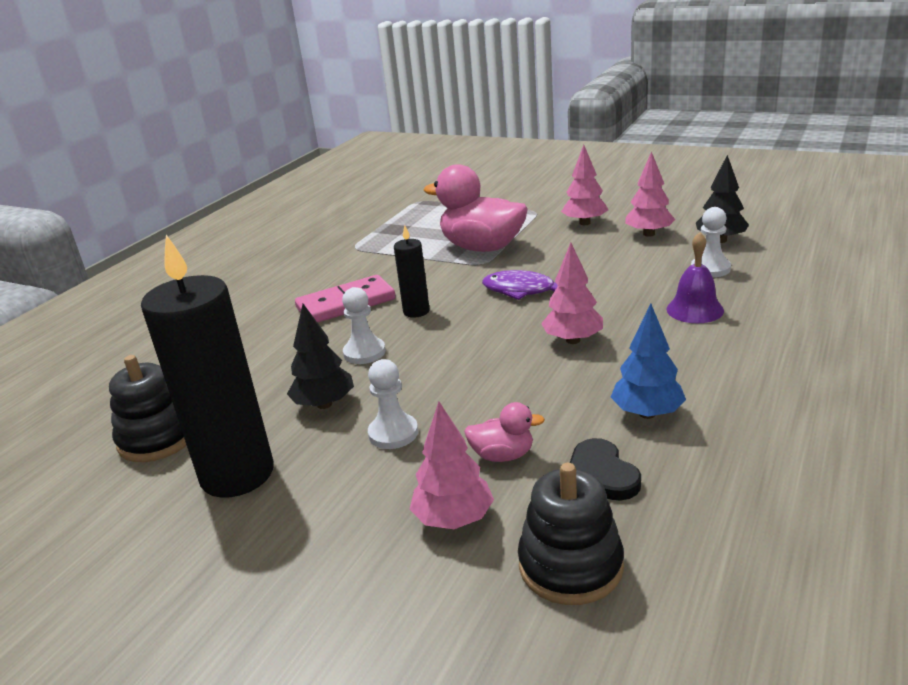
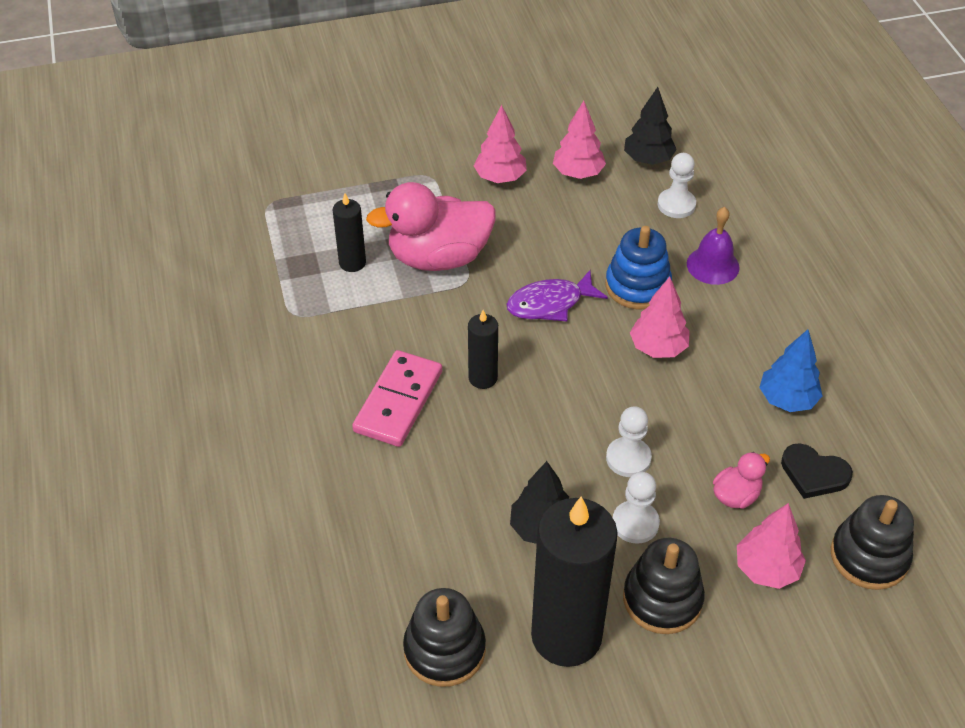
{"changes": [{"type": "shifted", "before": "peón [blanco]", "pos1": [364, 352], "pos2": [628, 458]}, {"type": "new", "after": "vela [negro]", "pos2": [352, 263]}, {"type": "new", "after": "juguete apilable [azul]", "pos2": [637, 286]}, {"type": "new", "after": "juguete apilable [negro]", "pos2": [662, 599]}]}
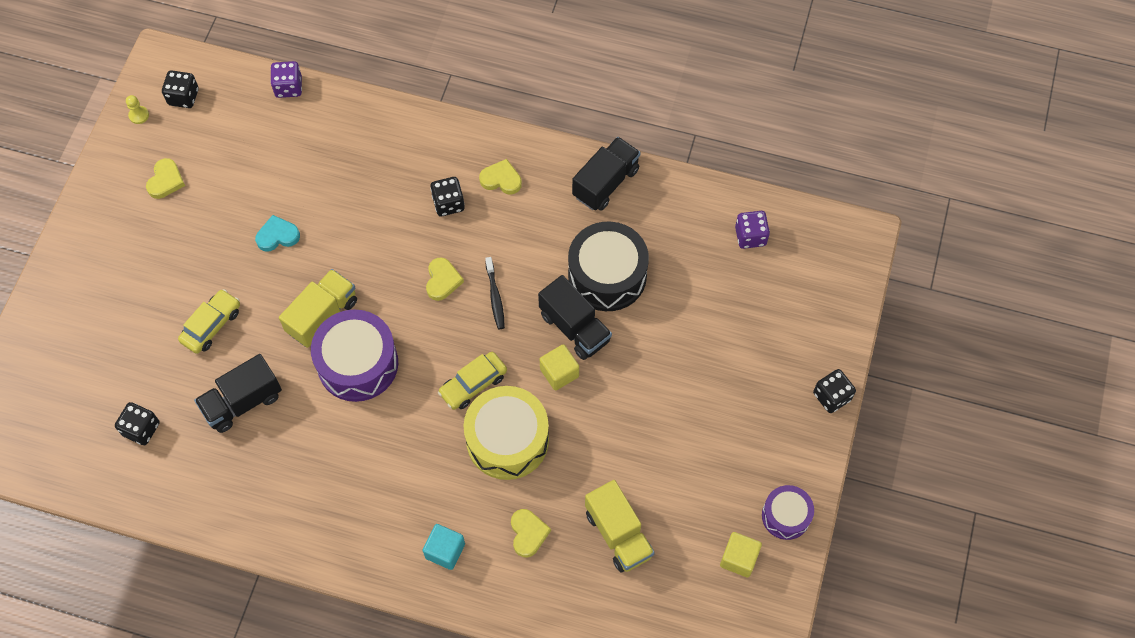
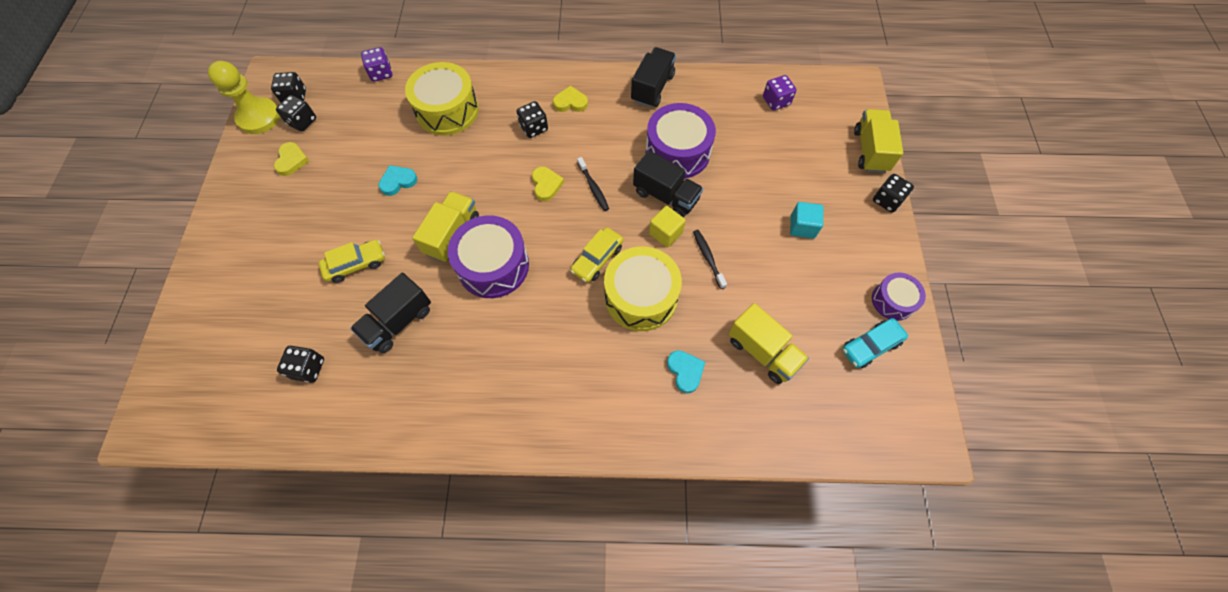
{"changes": [{"type": "scaled", "before": "peón [amarillo]", "pos1": [139, 115], "pos2": [259, 117], "scale": 2.5}, {"type": "repainted", "before": "tambor [negro]", "after": "tambor [morado]", "pos1": [607, 275], "pos2": [677, 152]}, {"type": "rotated", "before": "coche [amarillo]", "pos1": [211, 325], "pos2": [356, 264], "turn": 45}, {"type": "repainted", "before": "corazón [amarillo]", "after": "corazón [turquesa]", "pos1": [528, 533], "pos2": [685, 371]}, {"type": "shifted", "before": "cubo [turquesa]", "pos1": [445, 551], "pos2": [802, 227]}, {"type": "swapped", "before": "cubo [amarillo]", "after": "coche [turquesa]", "pos1": [739, 558], "pos2": [870, 346]}, {"type": "new", "after": "tambor [amarillo]", "pos2": [447, 110]}, {"type": "new", "after": "dado [negro]", "pos2": [302, 121]}, {"type": "new", "after": "camión [amarillo]", "pos2": [870, 151]}, {"type": "new", "after": "cepillo de dientes [negro]", "pos2": [708, 258]}]}
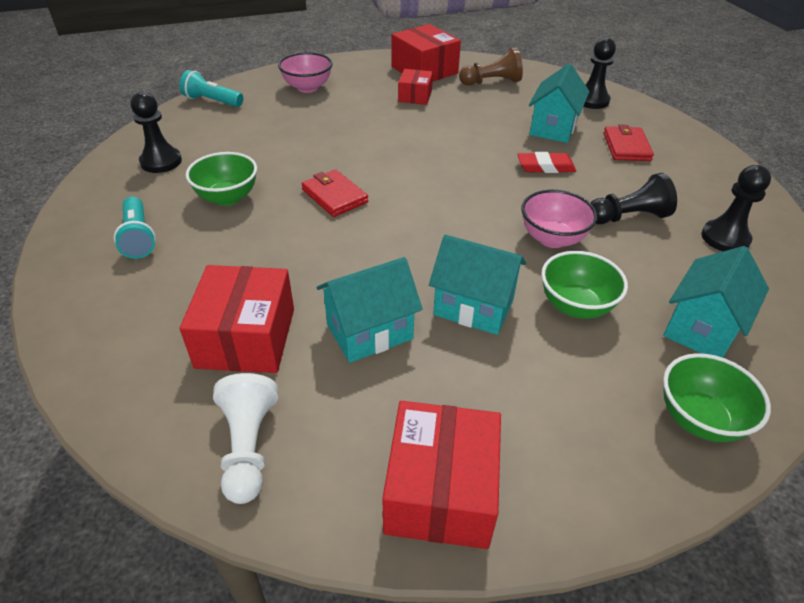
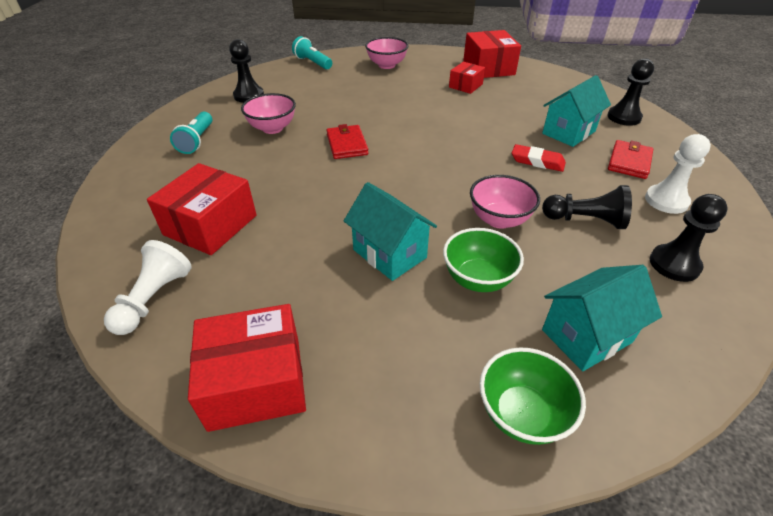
{"changes": [{"type": "gone", "before": "peón [marrón]", "pos1": [491, 82]}, {"type": "repainted", "before": "cuenco [verde]", "after": "cuenco [rosa]", "pos1": [227, 197], "pos2": [272, 128]}, {"type": "gone", "before": "casa [turquesa]", "pos1": [369, 332]}, {"type": "rotated", "before": "caja [rojo]", "pos1": [441, 490], "pos2": [256, 382], "turn": 45}, {"type": "new", "after": "peón [blanco]", "pos2": [666, 201]}]}
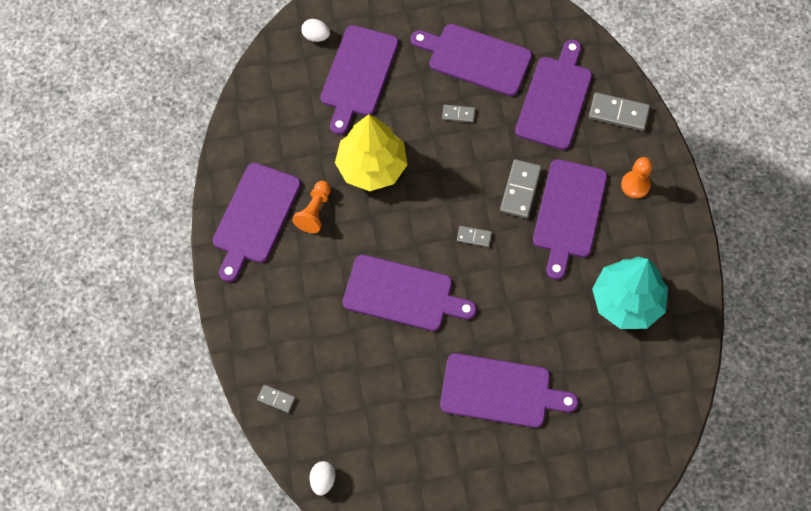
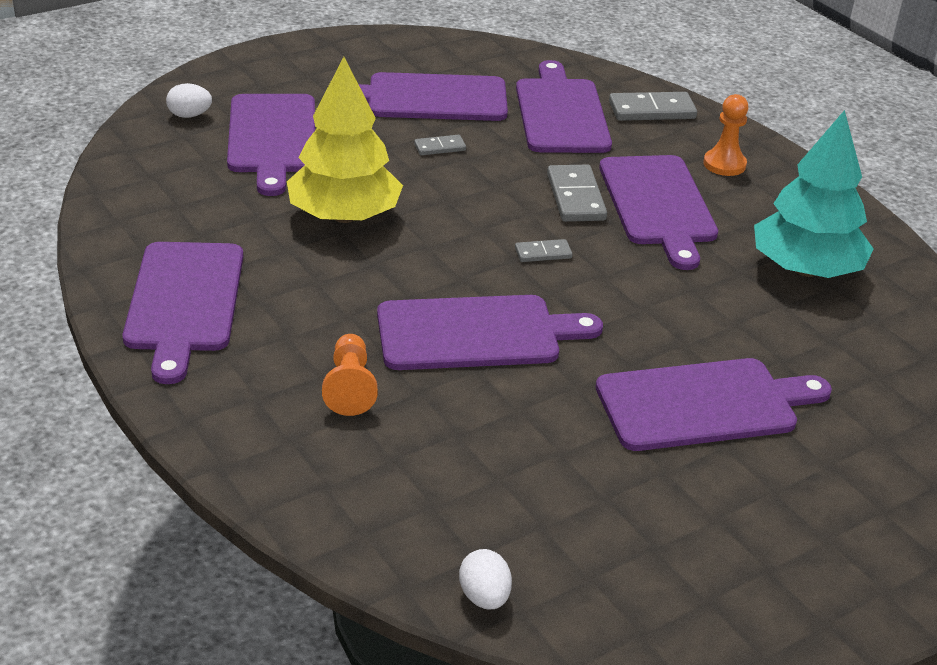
{"changes": [{"type": "shifted", "before": "peón [naranja]", "pos1": [314, 211], "pos2": [350, 387]}, {"type": "gone", "before": "ficha de dominó [gris]", "pos1": [276, 399]}]}
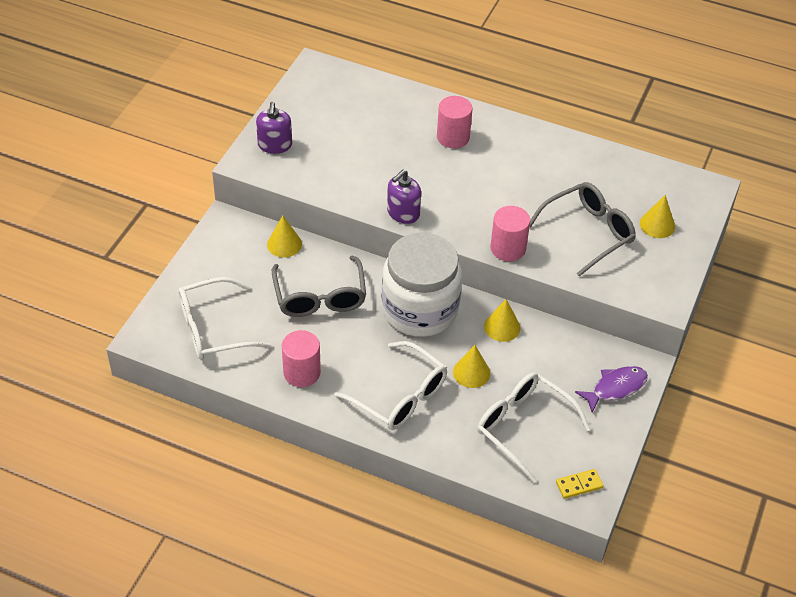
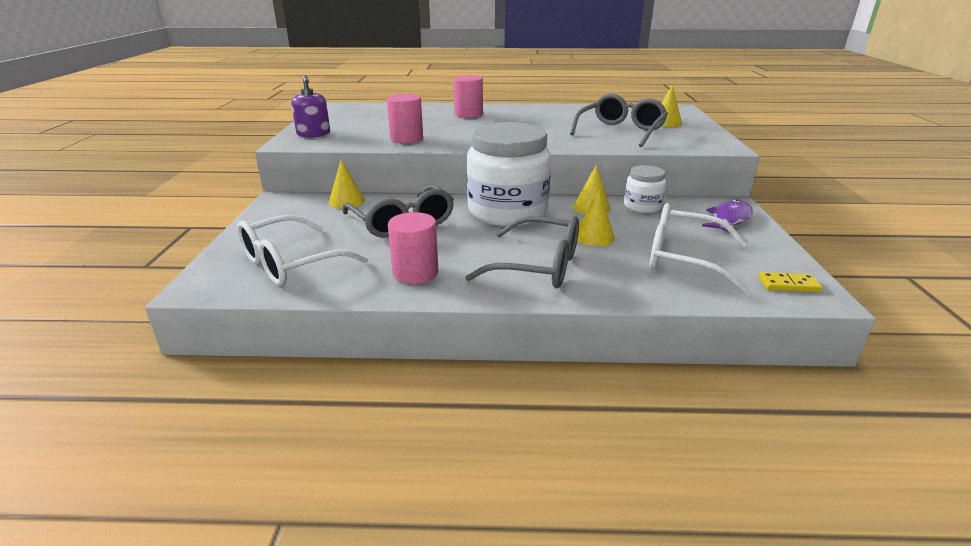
{"changes": [{"type": "gone", "before": "dispensador de jabón [morado]", "pos1": [403, 213]}, {"type": "shifted", "before": "cilindro [rosa]", "pos1": [508, 248], "pos2": [406, 139]}, {"type": "repainted", "before": "gafas [blanco]", "after": "gafas [gris]", "pos1": [399, 396], "pos2": [538, 266]}, {"type": "rotated", "before": "ficha de dominó [amarillo]", "pos1": [579, 485], "pos2": [788, 284], "turn": 45}, {"type": "new", "after": "tarro [blanco]", "pos2": [642, 206]}]}
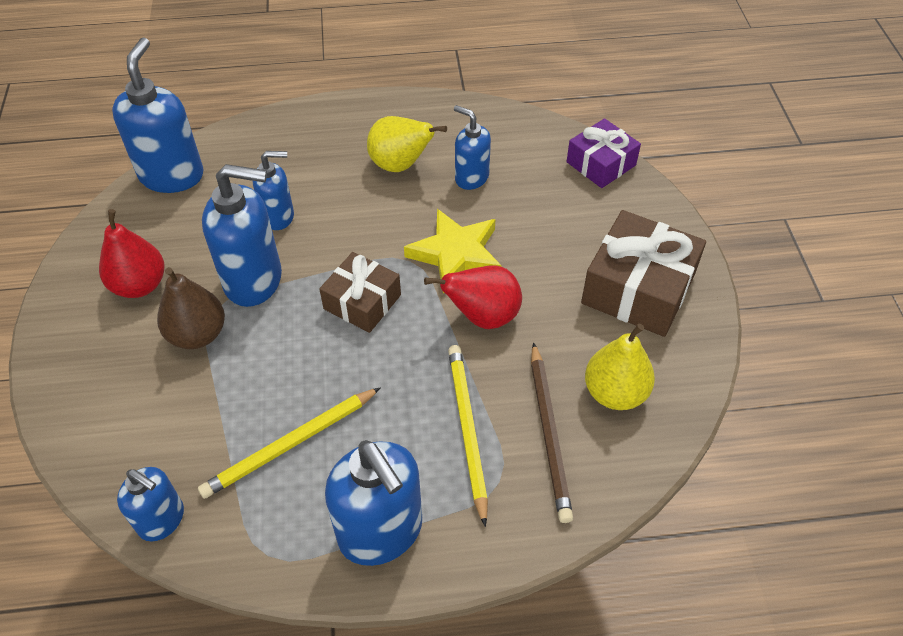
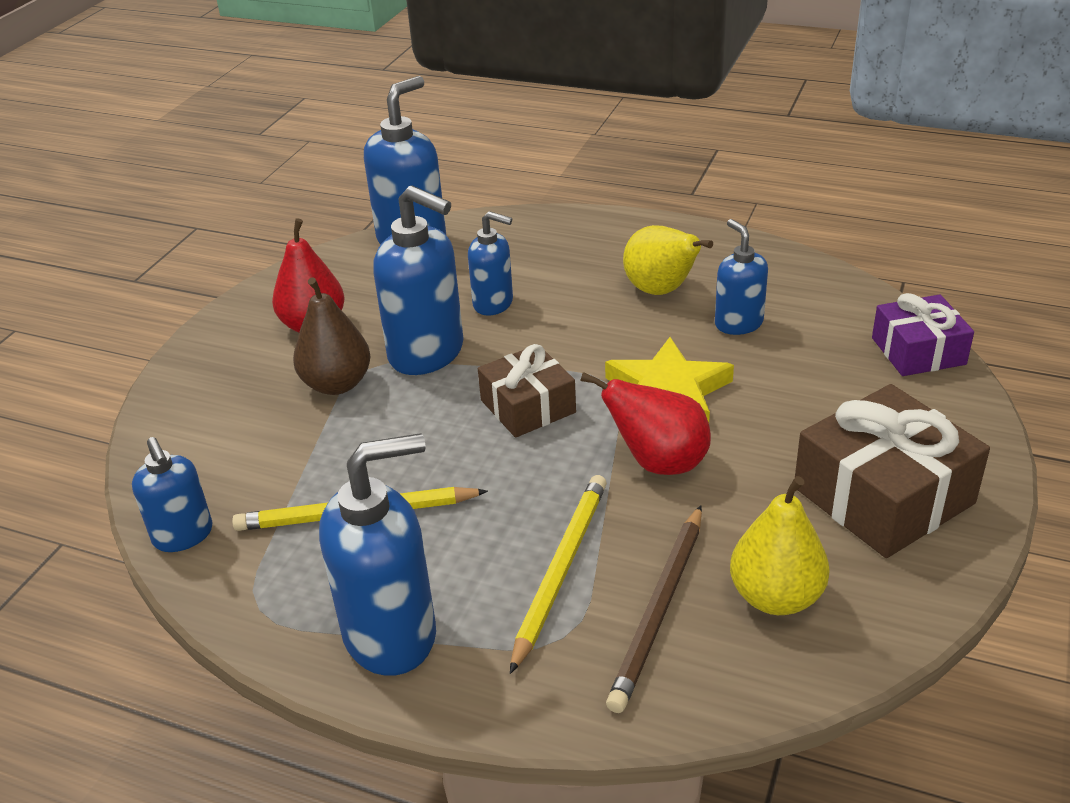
{"changes": [{"type": "rotated", "before": "dispensador de jabón [azul]", "pos1": [381, 532], "pos2": [391, 634], "turn": -105}]}
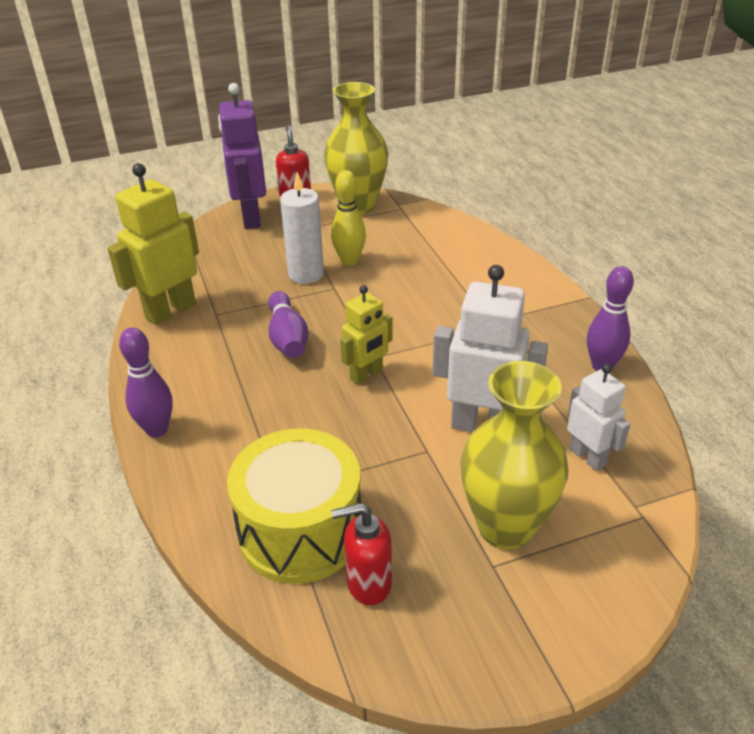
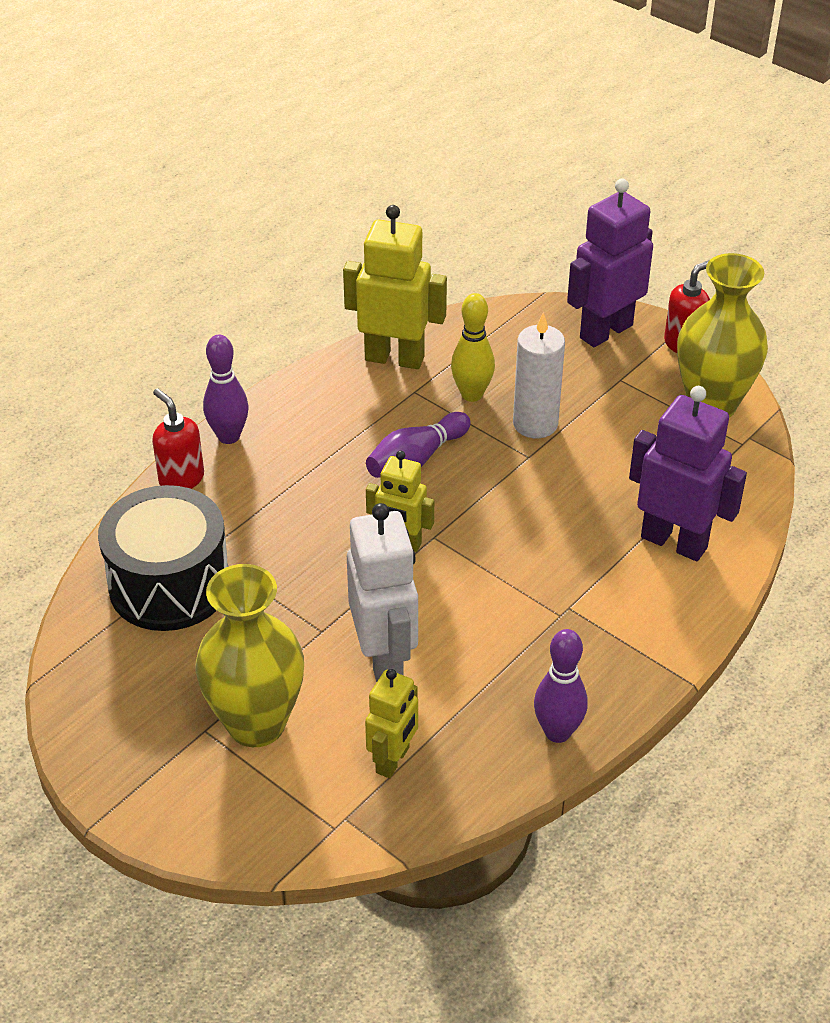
{"changes": [{"type": "shifted", "before": "bolo [amarillo]", "pos1": [349, 261], "pos2": [472, 394]}, {"type": "repainted", "before": "robot [blanco]", "after": "robot [amarillo]", "pos1": [588, 457], "pos2": [393, 760]}, {"type": "repainted", "before": "tambor [amarillo]", "after": "tambor [negro]", "pos1": [300, 530], "pos2": [169, 584]}, {"type": "shifted", "before": "dispensador de jabón [rojo]", "pos1": [368, 583], "pos2": [181, 479]}, {"type": "new", "after": "robot [morado]", "pos2": [674, 542]}]}
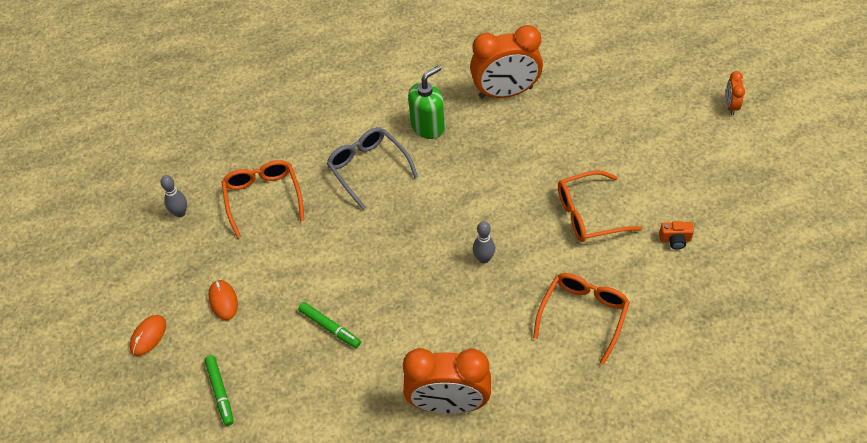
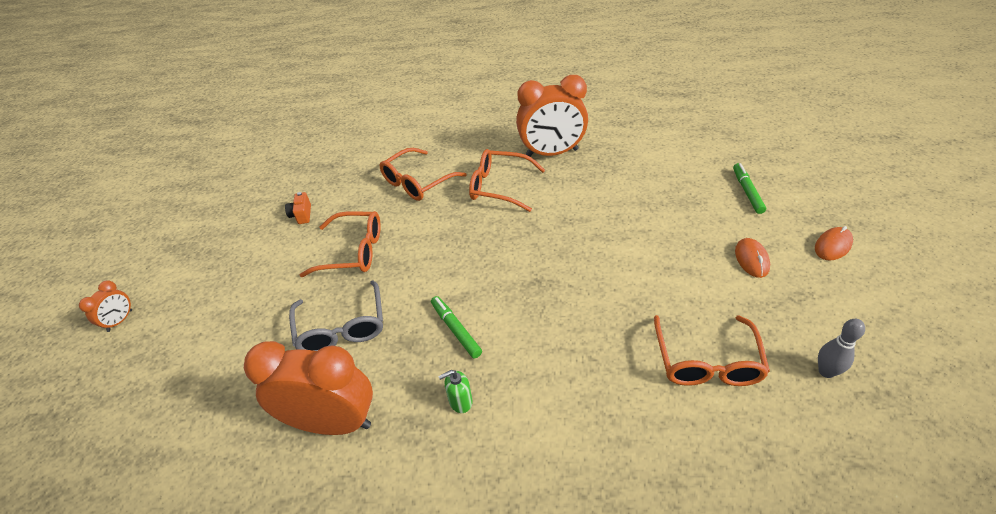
{"changes": [{"type": "scaled", "before": "dispensador de jabón [verde]", "pos1": [428, 126], "pos2": [460, 401], "scale": 0.53}, {"type": "shifted", "before": "gafas [gris]", "pos1": [368, 168], "pos2": [342, 328]}, {"type": "gone", "before": "bolo [gris]", "pos1": [484, 258]}, {"type": "rotated", "before": "cámara [naranja]", "pos1": [675, 240], "pos2": [302, 215], "turn": -120}, {"type": "shifted", "before": "rotulador [verde]", "pos1": [329, 327], "pos2": [456, 329]}, {"type": "rotated", "before": "despertador [naranja]", "pos1": [448, 404], "pos2": [552, 153], "turn": 150}, {"type": "new", "after": "gafas [naranja]", "pos2": [499, 187]}]}
